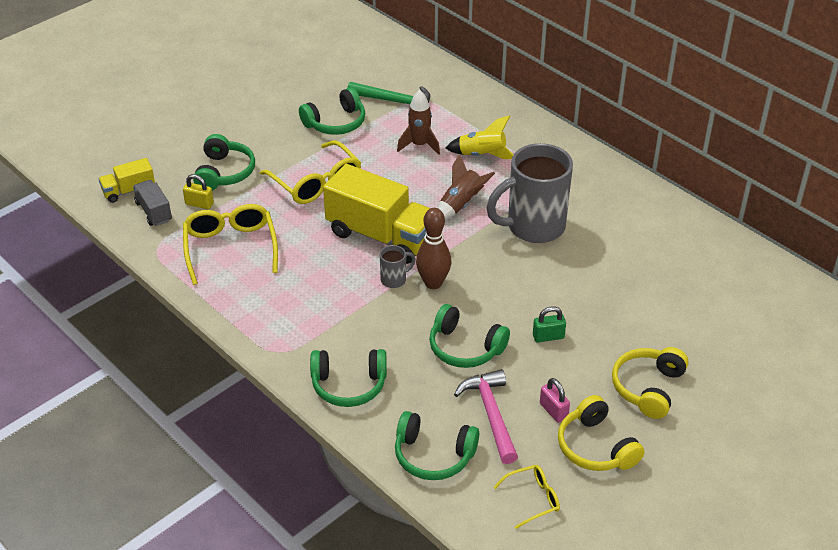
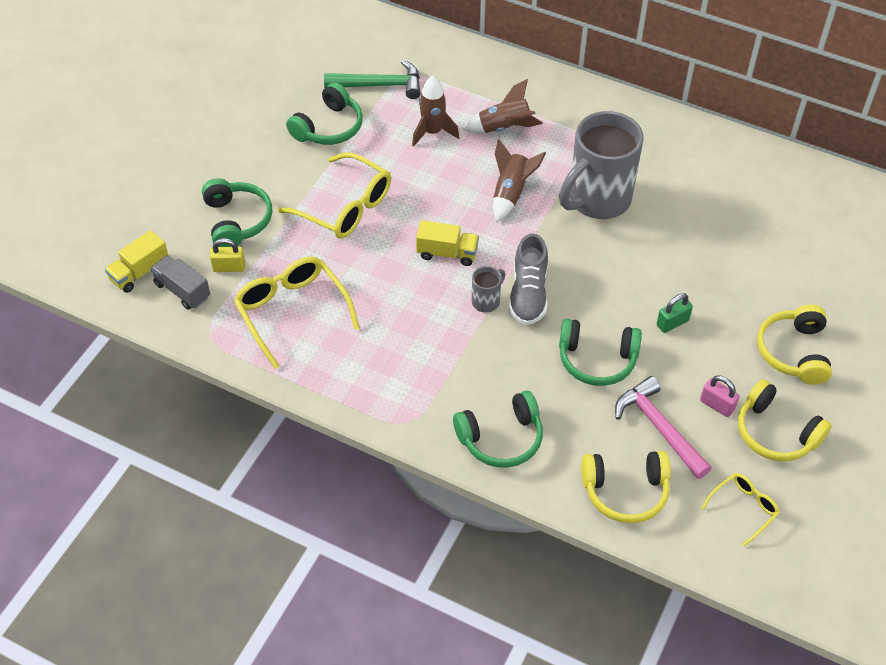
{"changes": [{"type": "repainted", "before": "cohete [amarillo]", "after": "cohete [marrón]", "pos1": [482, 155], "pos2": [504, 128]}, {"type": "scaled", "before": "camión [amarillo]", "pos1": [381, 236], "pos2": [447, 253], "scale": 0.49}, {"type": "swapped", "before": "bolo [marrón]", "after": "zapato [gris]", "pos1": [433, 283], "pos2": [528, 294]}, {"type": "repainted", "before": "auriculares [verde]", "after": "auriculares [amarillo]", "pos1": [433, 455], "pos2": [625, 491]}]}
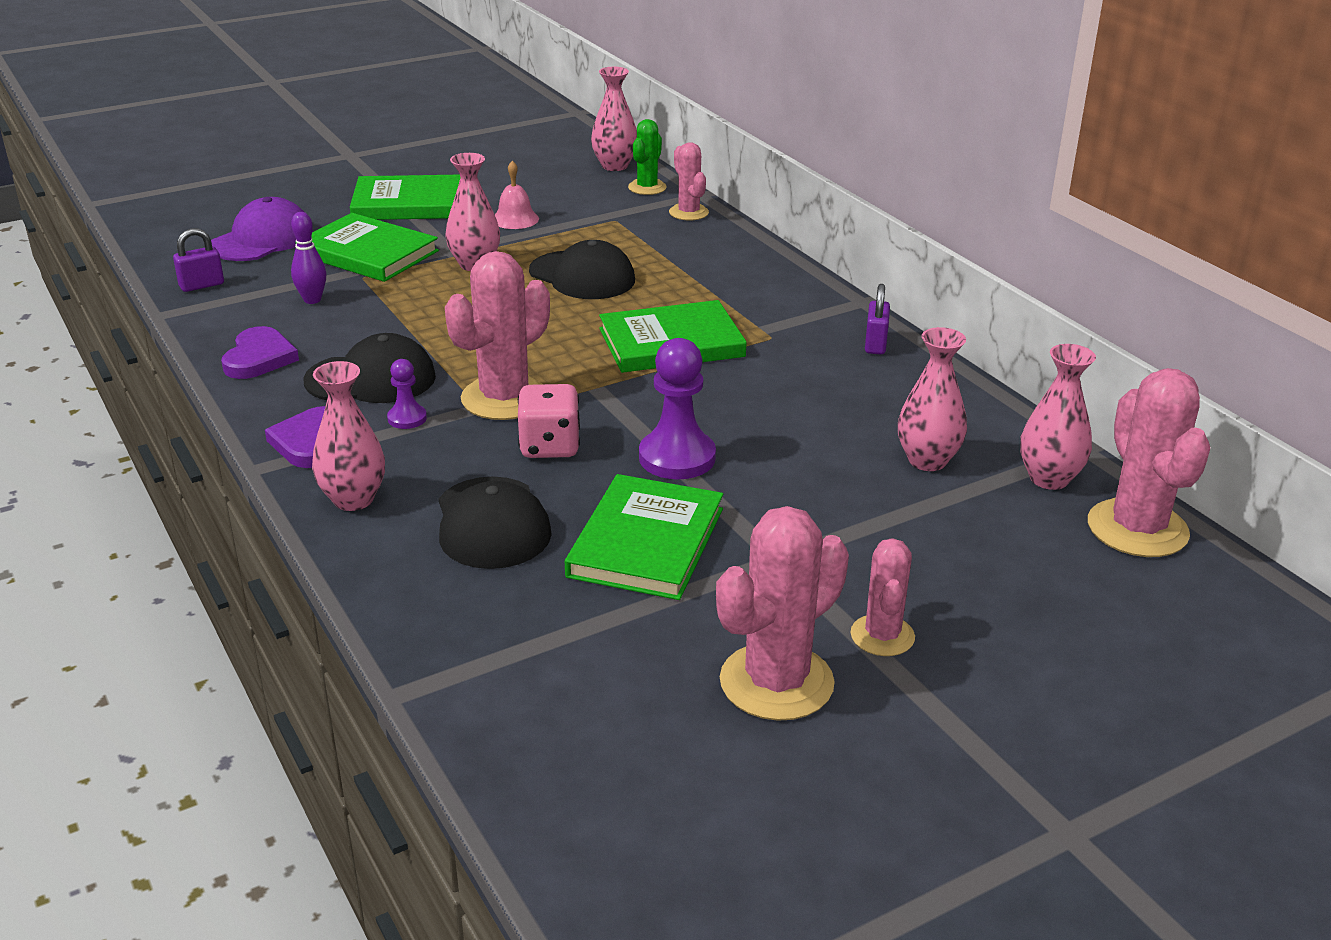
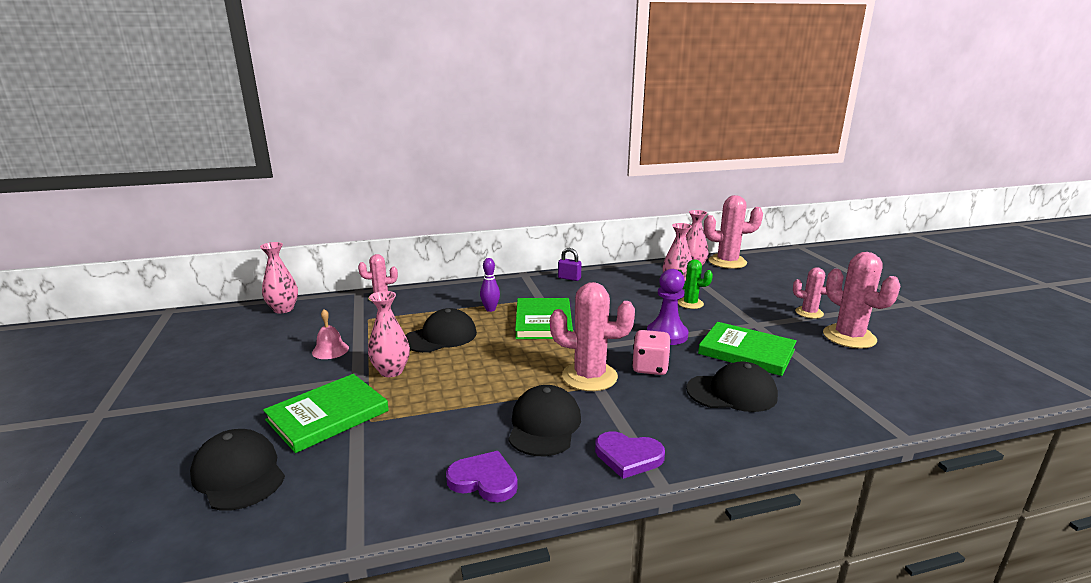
{"changes": [{"type": "shifted", "before": "cactus [verde]", "pos1": [647, 187], "pos2": [690, 303]}, {"type": "gone", "before": "libro [verde]", "pos1": [409, 203]}, {"type": "repainted", "before": "gorra [morado]", "after": "gorra [negro]", "pos1": [262, 239], "pos2": [239, 474]}, {"type": "shifted", "before": "bolo [morado]", "pos1": [312, 300], "pos2": [490, 309]}, {"type": "gone", "before": "candado [morado]", "pos1": [201, 285]}, {"type": "rotated", "before": "cactus [rosa]", "pos1": [504, 398], "pos2": [589, 376], "turn": -45}, {"type": "gone", "before": "peón [morado]", "pos1": [407, 418]}, {"type": "gone", "before": "florero [rosa]", "pos1": [353, 499]}]}
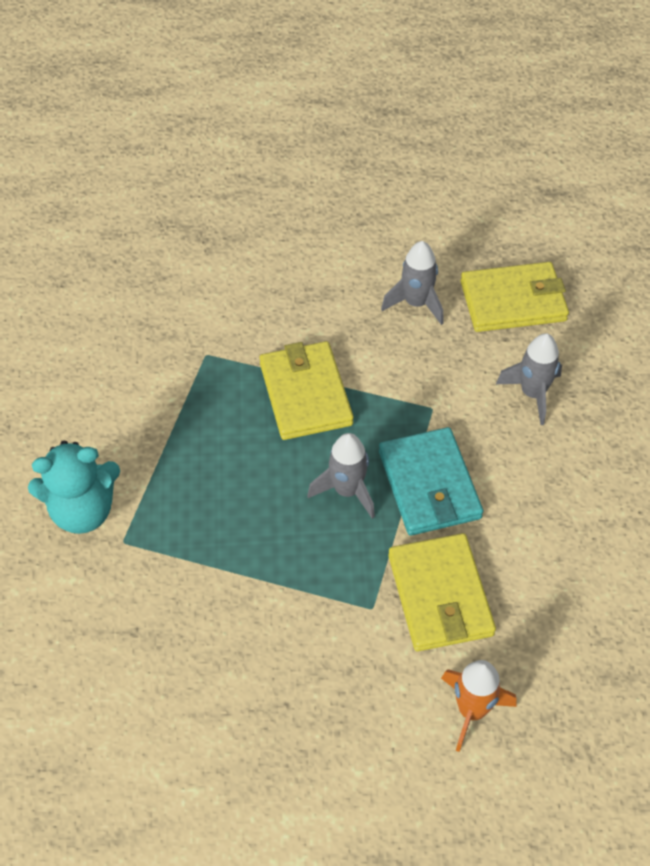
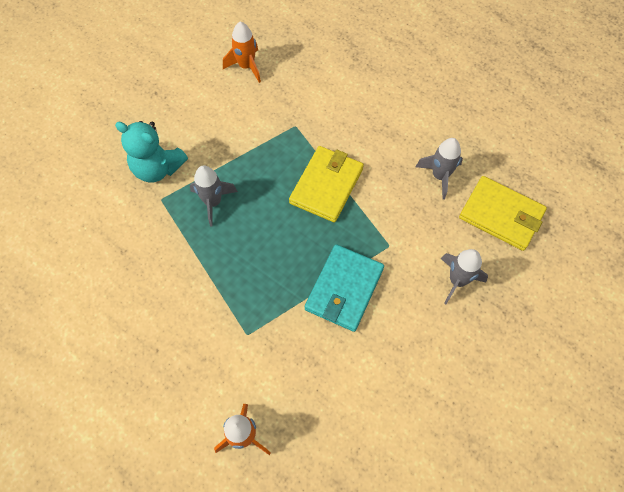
{"changes": [{"type": "shifted", "before": "cohete [gris]", "pos1": [347, 491], "pos2": [213, 202]}, {"type": "gone", "before": "cartera [amarillo]", "pos1": [440, 595]}, {"type": "new", "after": "cohete [naranja]", "pos2": [246, 66]}]}
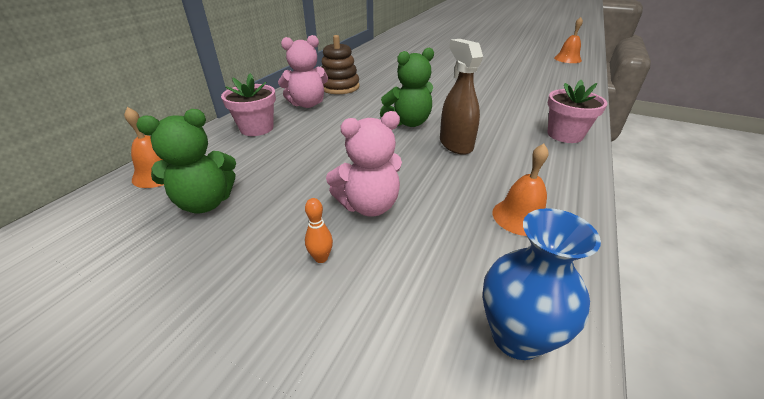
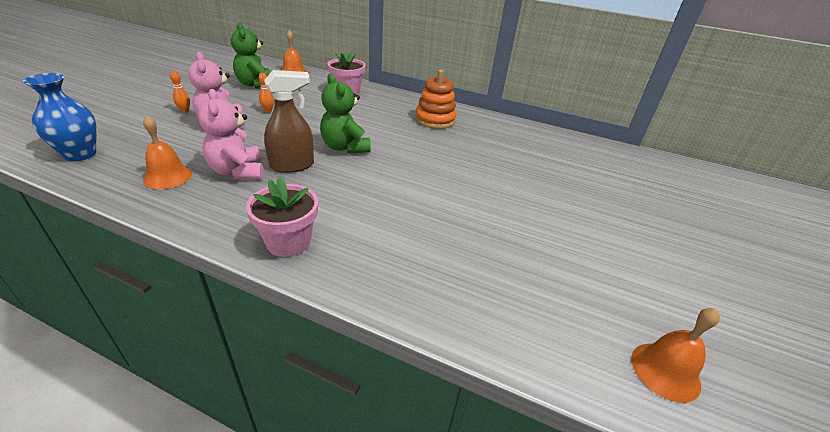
{"changes": [{"type": "shifted", "before": "osito [rosa]", "pos1": [307, 104], "pos2": [238, 171]}, {"type": "repainted", "before": "juguete apilable [marrón]", "after": "juguete apilable [naranja]", "pos1": [339, 87], "pos2": [435, 120]}, {"type": "new", "after": "bolo [naranja]", "pos2": [268, 111]}]}
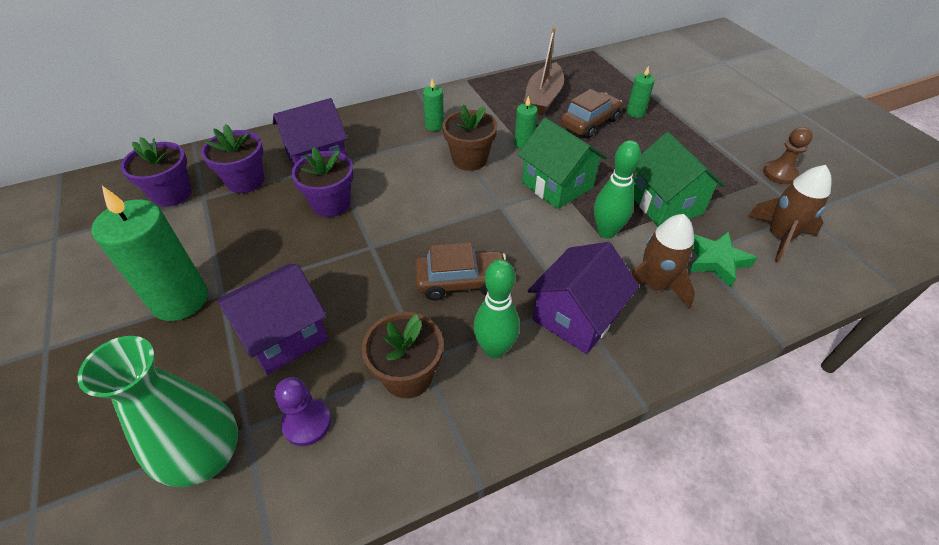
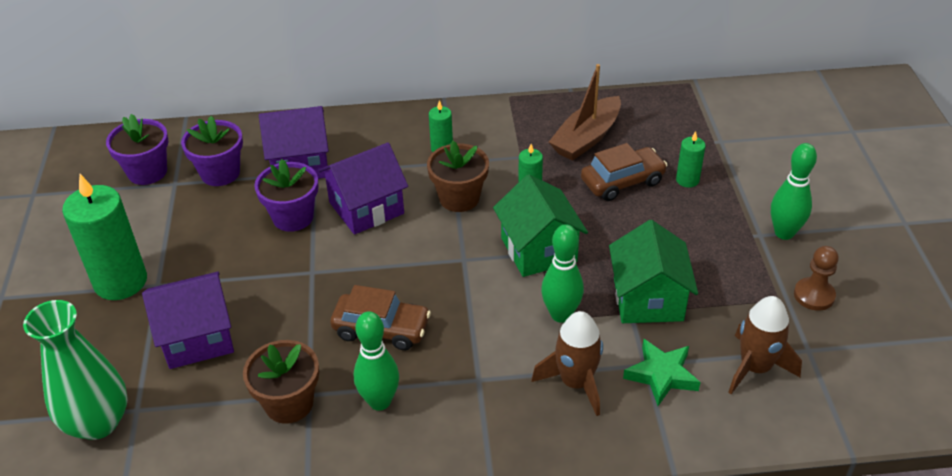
{"changes": [{"type": "shifted", "before": "casa [morado]", "pos1": [576, 316], "pos2": [366, 208]}, {"type": "gone", "before": "peón [morado]", "pos1": [307, 423]}, {"type": "new", "after": "bolo [verde]", "pos2": [784, 233]}]}
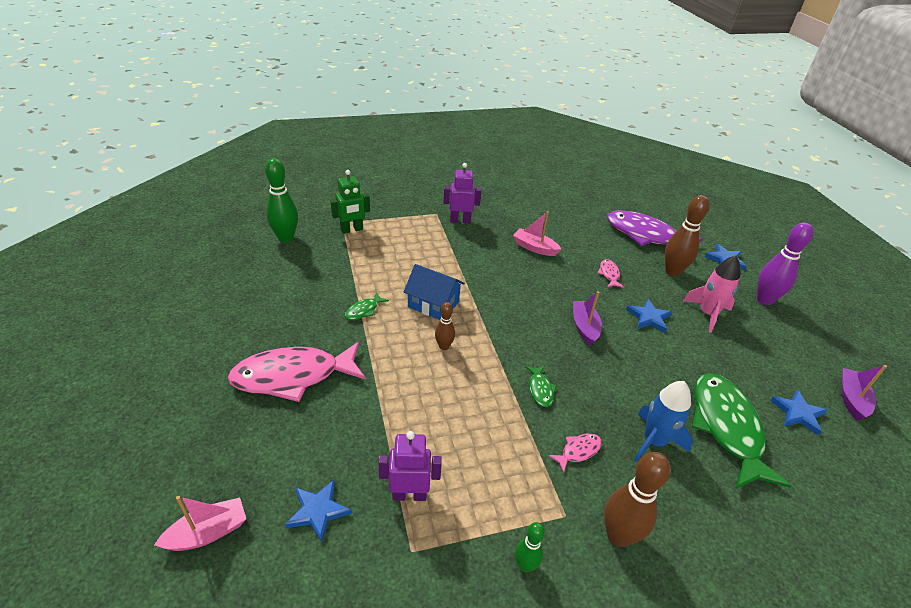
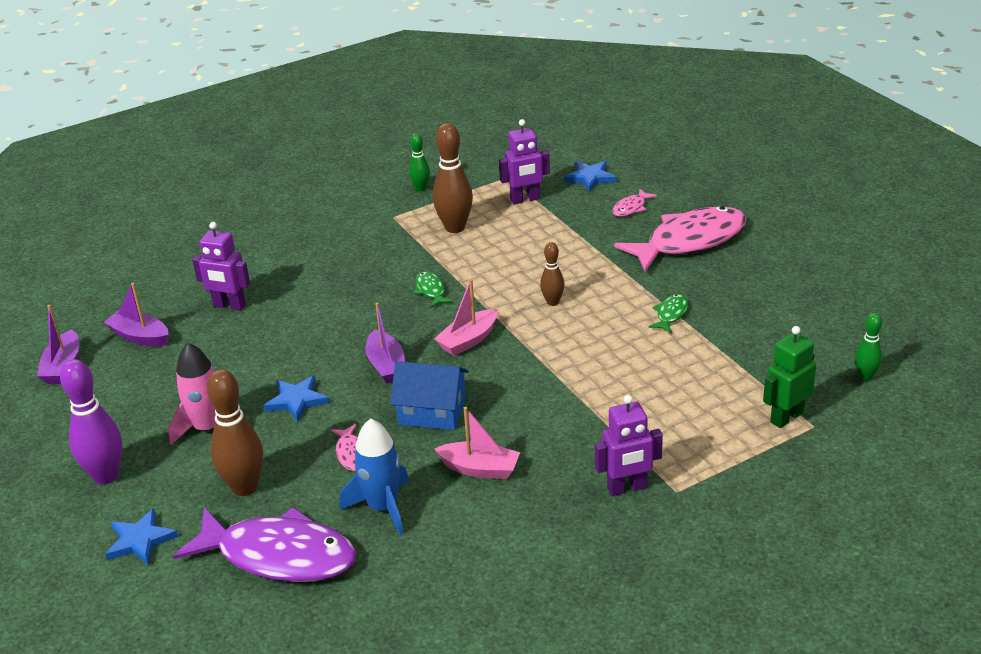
{"changes": [{"type": "scaled", "before": "bolo [verde]", "pos1": [286, 238], "pos2": [865, 376], "scale": 0.56}, {"type": "shifted", "before": "casa [azul]", "pos1": [433, 304], "pos2": [432, 411]}, {"type": "swapped", "before": "pez [verde]", "after": "robot [morado]", "pos1": [726, 427], "pos2": [229, 306]}, {"type": "shifted", "before": "cohete [azul]", "pos1": [654, 441], "pos2": [383, 507]}, {"type": "swapped", "before": "estrella [azul]", "after": "barco [morado]", "pos1": [798, 413], "pos2": [140, 337]}, {"type": "shifted", "before": "pez [rosa]", "pos1": [578, 451], "pos2": [631, 208]}, {"type": "shifted", "before": "bolo [marrón]", "pos1": [618, 535], "pos2": [455, 227]}, {"type": "shifted", "before": "barco [rosa]", "pos1": [207, 533], "pos2": [468, 340]}]}
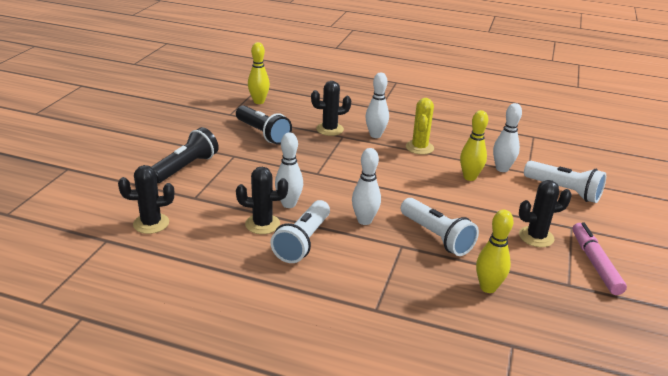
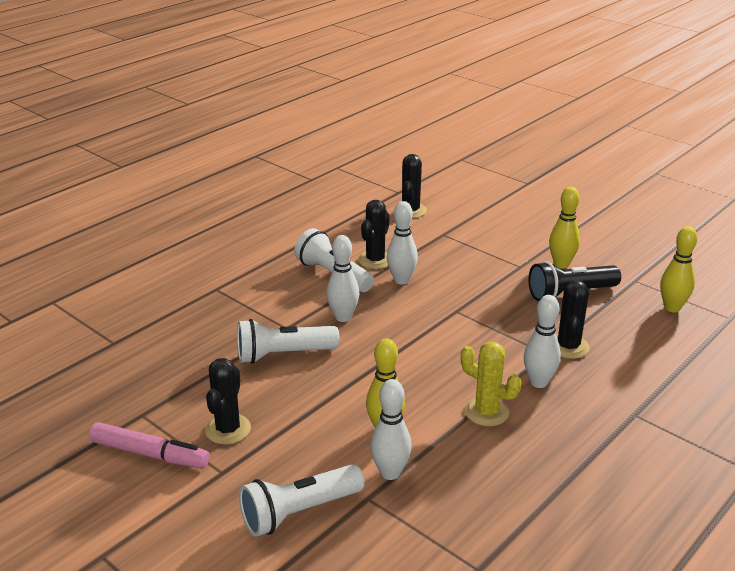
{"changes": [{"type": "gone", "before": "lámpara de mano [negro]", "pos1": [185, 167]}, {"type": "shifted", "before": "bolo [amarillo]", "pos1": [488, 287], "pos2": [561, 264]}]}
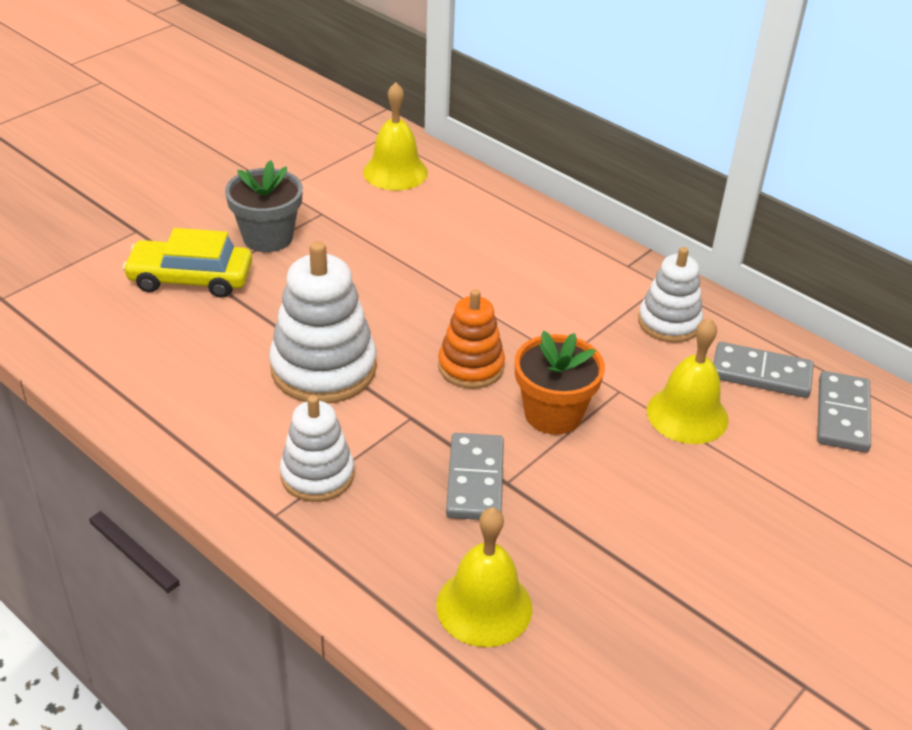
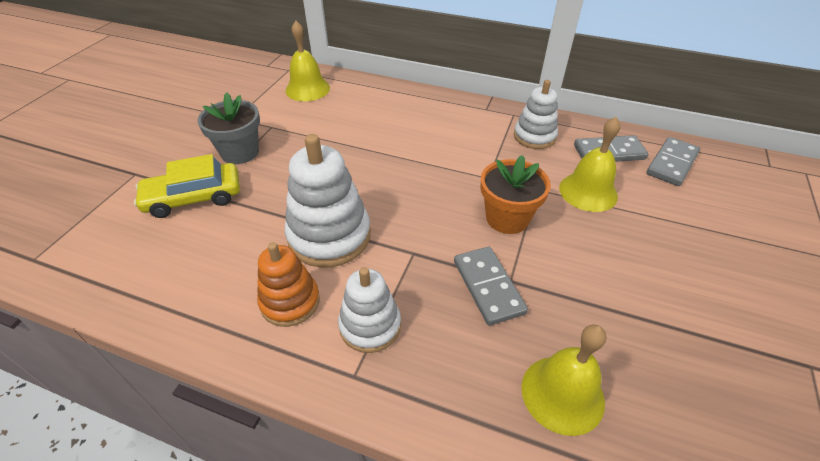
{"changes": [{"type": "shifted", "before": "juguete apilable [naranja]", "pos1": [471, 367], "pos2": [290, 301]}, {"type": "rotated", "before": "ficha de dominó [gris]", "pos1": [842, 415], "pos2": [672, 164], "turn": 45}]}
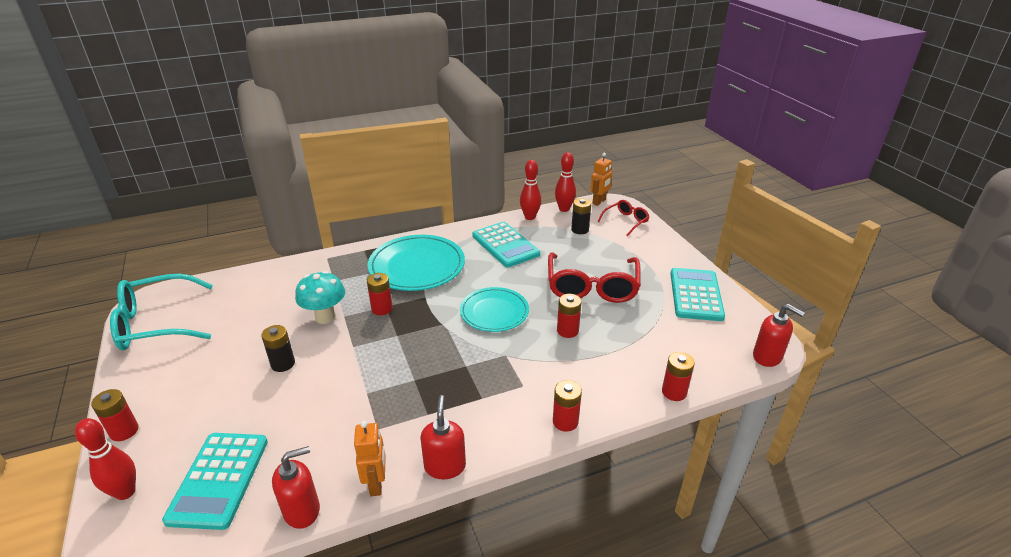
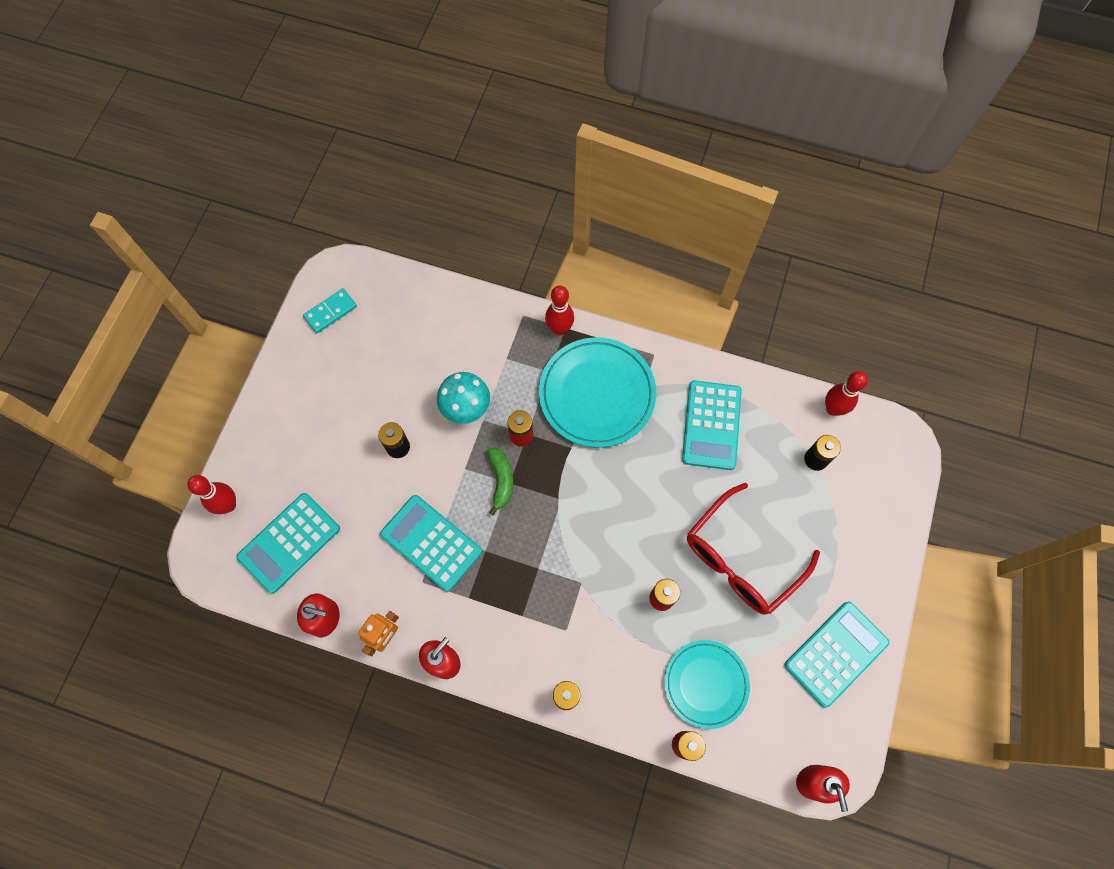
{"changes": [{"type": "gone", "before": "robot [naranja]", "pos1": [599, 202]}, {"type": "shifted", "before": "bolo [rojo]", "pos1": [530, 217], "pos2": [559, 329]}, {"type": "gone", "before": "gafas [rojo]", "pos1": [625, 221]}, {"type": "swapped", "before": "gafas [turquesa]", "after": "ficha de dominó [turquesa]", "pos1": [156, 323], "pos2": [330, 312]}, {"type": "shifted", "before": "plato [turquesa]", "pos1": [494, 312], "pos2": [706, 684]}, {"type": "gone", "before": "pila [rojo]", "pos1": [124, 431]}, {"type": "new", "after": "plátano [verde]", "pos2": [501, 480]}, {"type": "new", "after": "calculadora [turquesa]", "pos2": [431, 542]}]}
